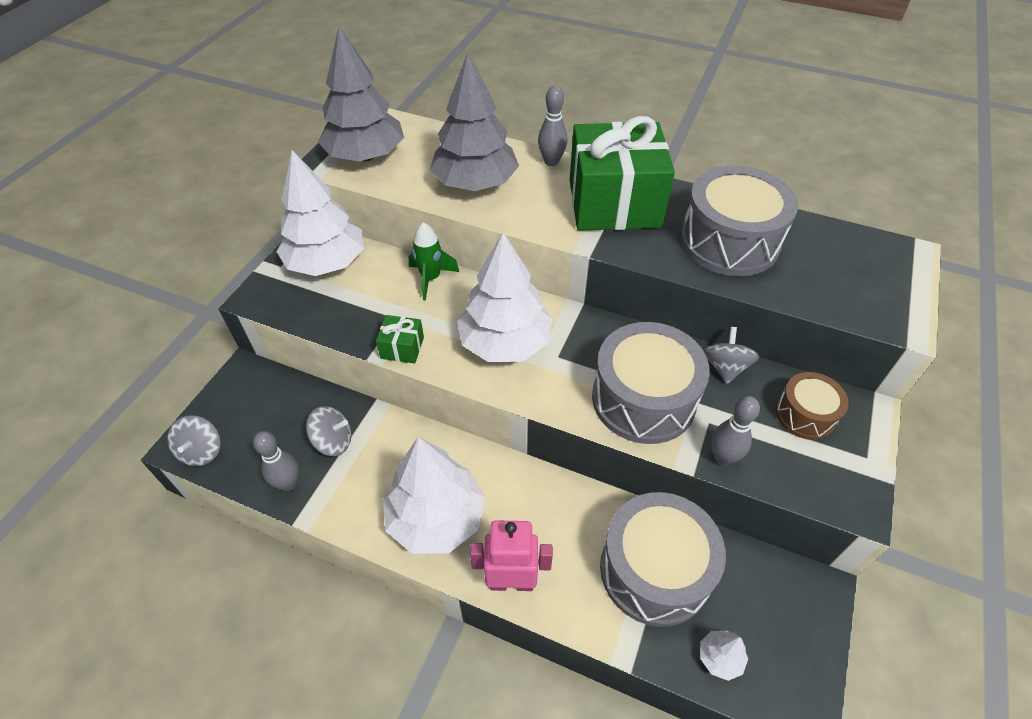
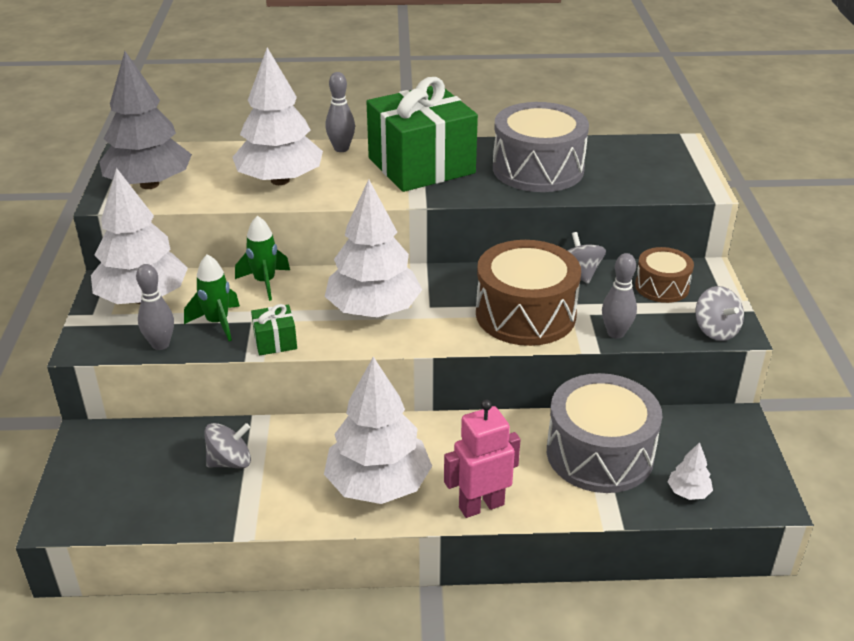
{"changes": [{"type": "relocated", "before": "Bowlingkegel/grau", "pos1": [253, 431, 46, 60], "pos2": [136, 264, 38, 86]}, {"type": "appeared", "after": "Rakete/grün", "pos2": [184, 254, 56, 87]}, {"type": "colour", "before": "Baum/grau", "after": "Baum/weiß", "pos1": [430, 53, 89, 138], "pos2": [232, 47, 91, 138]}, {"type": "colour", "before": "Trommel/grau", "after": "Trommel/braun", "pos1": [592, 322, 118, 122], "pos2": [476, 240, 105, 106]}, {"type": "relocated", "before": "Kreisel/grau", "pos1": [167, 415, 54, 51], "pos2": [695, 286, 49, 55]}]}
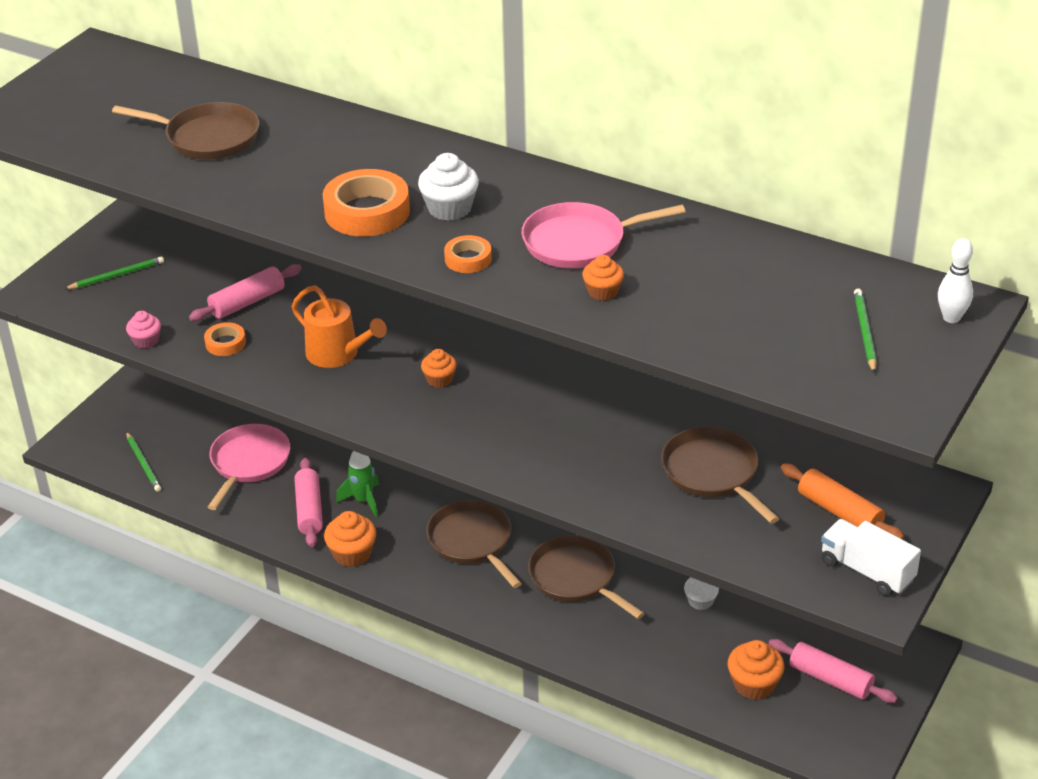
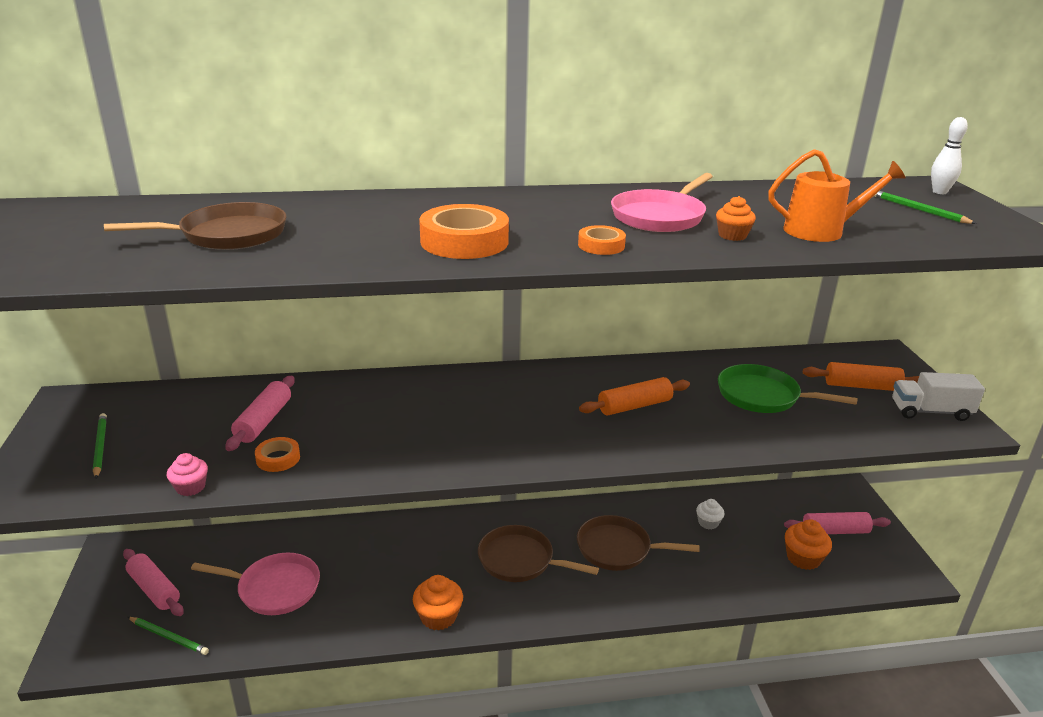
{"changes": [{"type": "spun", "before": "Bleistift/grün", "pos1": [65, 256, 99, 33], "pos2": [93, 413, 14, 65], "turn": -45}, {"type": "relocated", "before": "Nudelholz/rosa", "pos1": [294, 458, 29, 89], "pos2": [123, 549, 61, 67]}, {"type": "spun", "before": "Pfanne/rosa", "pos1": [208, 424, 82, 86], "pos2": [191, 553, 129, 62], "turn": 120}, {"type": "appeared", "after": "Nudelholz/orange", "pos2": [579, 377, 111, 39]}, {"type": "colour", "before": "Pfanne/braun", "after": "Pfanne/grün", "pos1": [661, 427, 118, 97], "pos2": [718, 364, 140, 49]}, {"type": "relocated", "before": "Gießkanne/orange", "pos1": [292, 285, 95, 83], "pos2": [768, 149, 137, 93]}, {"type": "missing", "before": "Rakete/grün", "pos1": [336, 451, 43, 66]}, {"type": "missing", "before": "Muffin/weiß", "pos1": [418, 153, 61, 68]}, {"type": "missing", "before": "Muffin/orange", "pos1": [421, 349, 36, 39]}]}
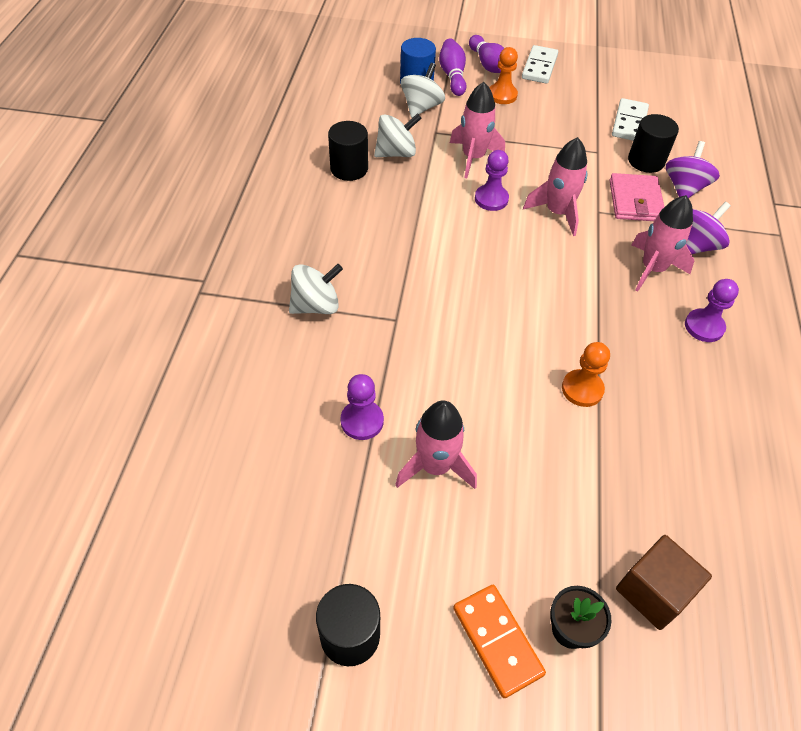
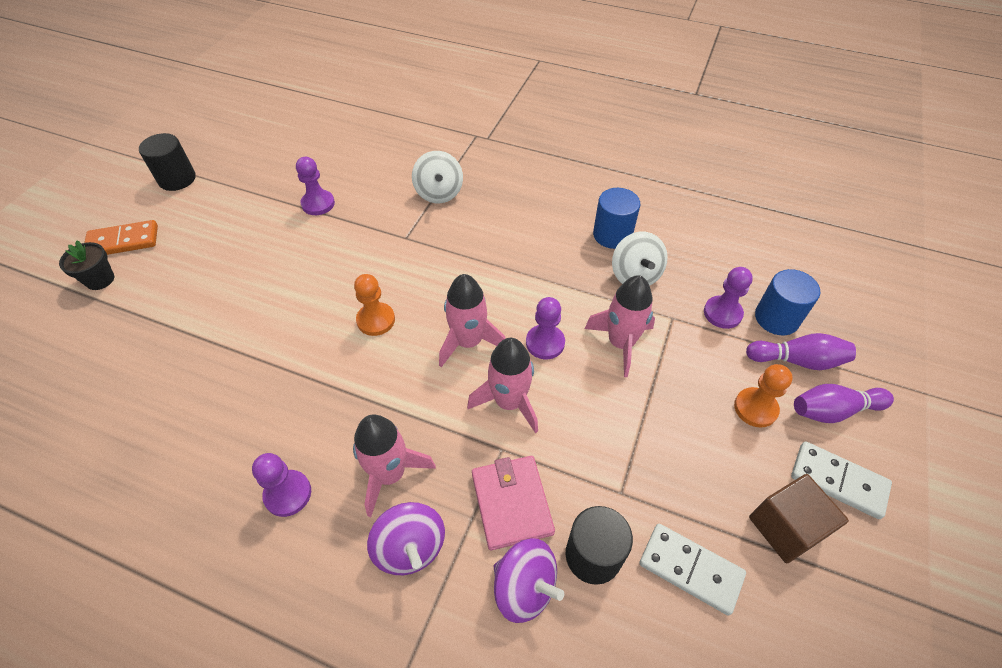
{"changes": [{"type": "relocated", "before": "Bauer/orange", "pos1": [562, 342, 48, 65], "pos2": [354, 274, 41, 62]}, {"type": "relocated", "before": "Rakete/rosa", "pos1": [395, 401, 82, 88], "pos2": [439, 274, 67, 93]}, {"type": "spun", "before": "Geldbörse/rosa", "pos1": [610, 173, 54, 48], "pos2": [472, 456, 83, 94], "turn": 60}, {"type": "colour", "before": "Vollzylinder/schwarz", "after": "Vollzylinder/blau", "pos1": [328, 121, 40, 60], "pos2": [593, 188, 47, 61]}, {"type": "exchanged", "before": "Kreisel/weiß", "after": "Bauer/lila", "pos1": [401, 63, 44, 55], "pos2": [704, 267, 49, 62]}, {"type": "relocated", "before": "Kubus/braun", "pos1": [616, 535, 96, 95], "pos2": [749, 474, 100, 89]}]}
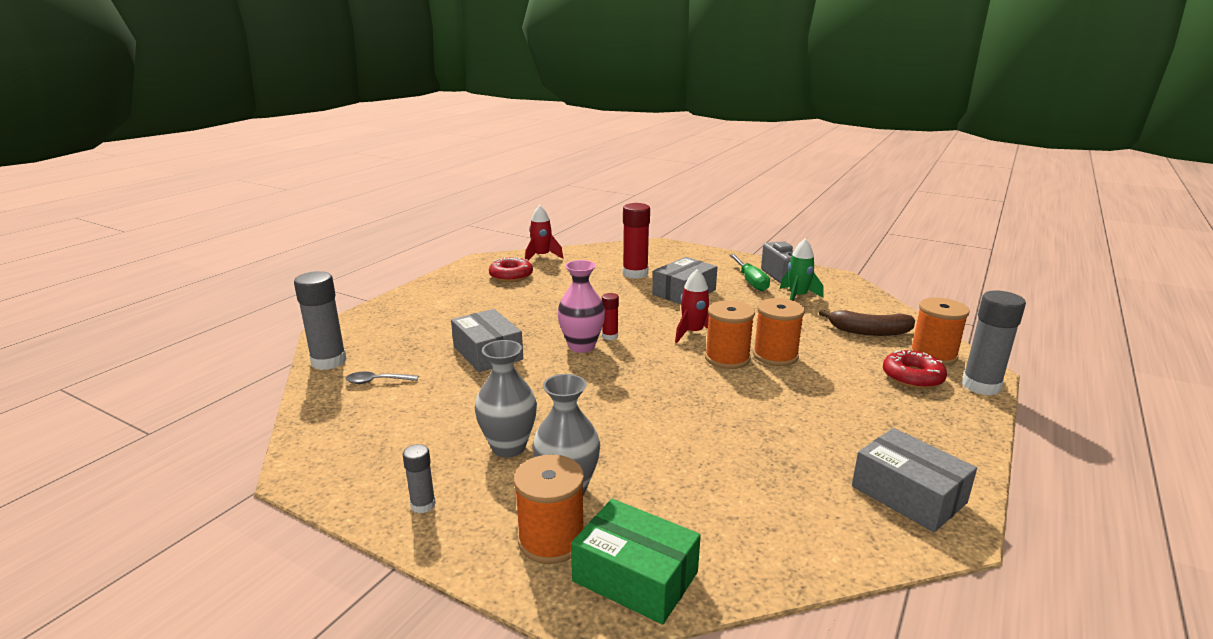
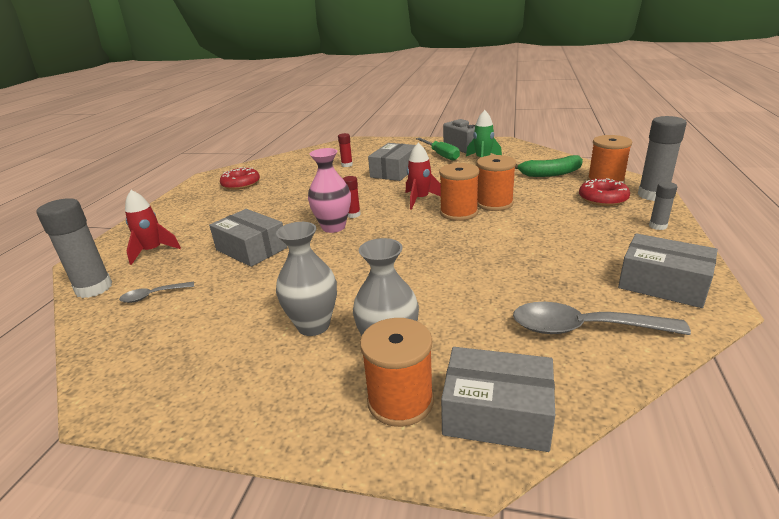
{"changes": [{"type": "relocated", "before": "Rakete/rot", "pos1": [525, 205, 38, 56], "pos2": [125, 190, 56, 75]}, {"type": "size", "before": "Klebestift/rot", "pos1": [623, 203, 27, 76], "pos2": [338, 133, 15, 34], "scale": 0.52}, {"type": "colour", "before": "Schachtel/grün", "after": "Schachtel/grau", "pos1": [571, 499, 130, 126], "pos2": [441, 347, 114, 105]}, {"type": "appeared", "after": "Löffel/grau", "pos2": [513, 302, 178, 33]}, {"type": "colour", "before": "Banane/braun", "after": "Banane/grün", "pos1": [819, 309, 96, 27], "pos2": [515, 155, 68, 22]}, {"type": "relocated", "before": "Klebestift/grau", "pos1": [403, 444, 33, 69], "pos2": [649, 182, 28, 48]}]}
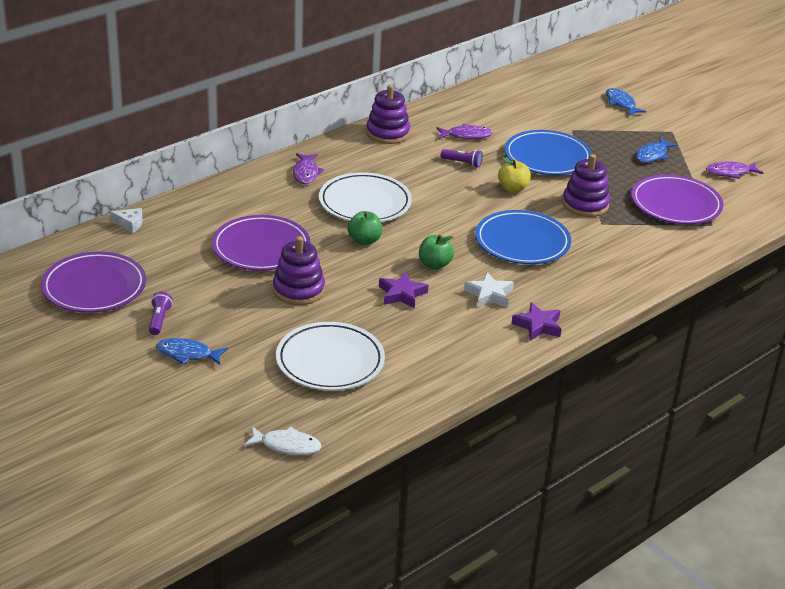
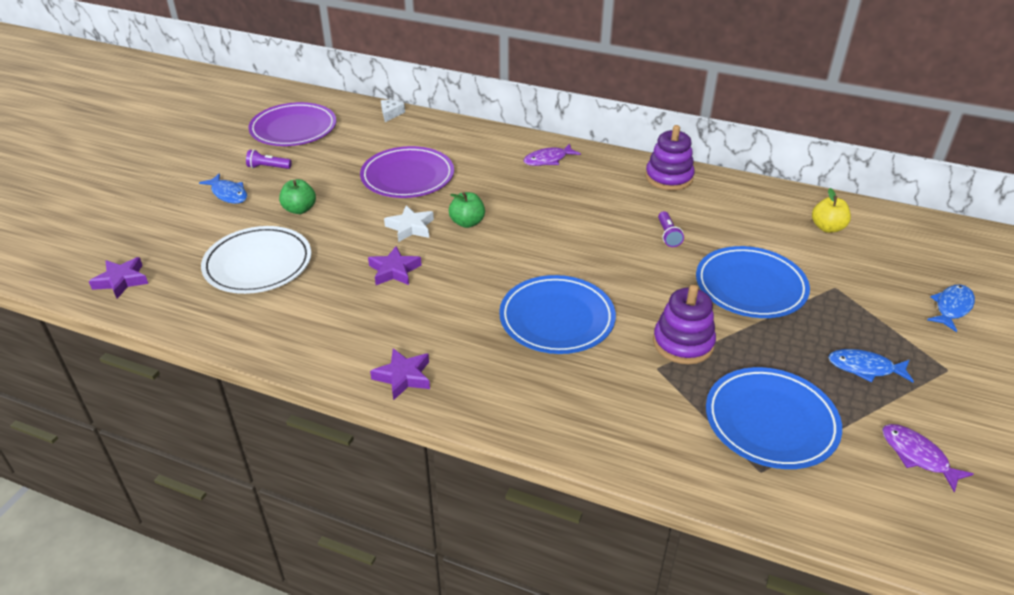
{"changes": [{"type": "exchanged", "before": "Fisch/weiß", "after": "Stern/lila", "pos1": [244, 426, 78, 29], "pos2": [89, 257, 59, 42]}, {"type": "spun", "before": "Fisch/blau", "pos1": [156, 338, 72, 27], "pos2": [199, 173, 48, 31], "turn": 150}, {"type": "spun", "before": "Taschenlampe/lila", "pos1": [149, 292, 24, 43], "pos2": [246, 149, 46, 20], "turn": -150}, {"type": "relocated", "before": "Apfel/grün", "pos1": [419, 235, 35, 35], "pos2": [279, 179, 37, 35]}, {"type": "spun", "before": "Käse/weiß", "pos1": [110, 208, 33, 25], "pos2": [381, 100, 24, 22], "turn": -150}, {"type": "relocated", "before": "Stern/weiß", "pos1": [464, 272, 50, 35], "pos2": [384, 205, 50, 37]}, {"type": "colour", "before": "Teller/lila", "after": "Teller/blau", "pos1": [631, 175, 92, 49], "pos2": [706, 367, 136, 102]}, {"type": "relocated", "before": "Apfel/gelb", "pos1": [498, 157, 33, 35], "pos2": [812, 188, 39, 45]}, {"type": "missing", "before": "Stapelspielzeug/lila", "pos1": [273, 236, 52, 69]}, {"type": "missing", "before": "Teller/weiß", "pos1": [319, 172, 93, 50]}, {"type": "missing", "before": "Fisch/lila", "pos1": [437, 124, 56, 15]}]}
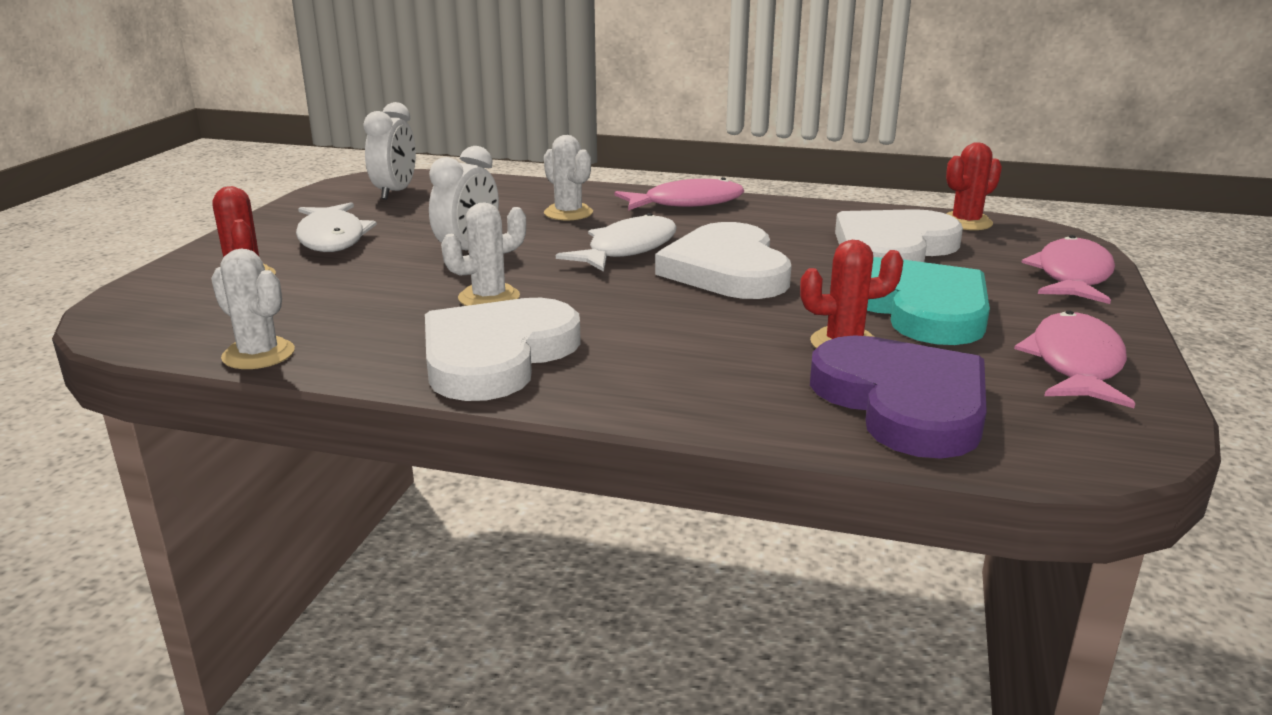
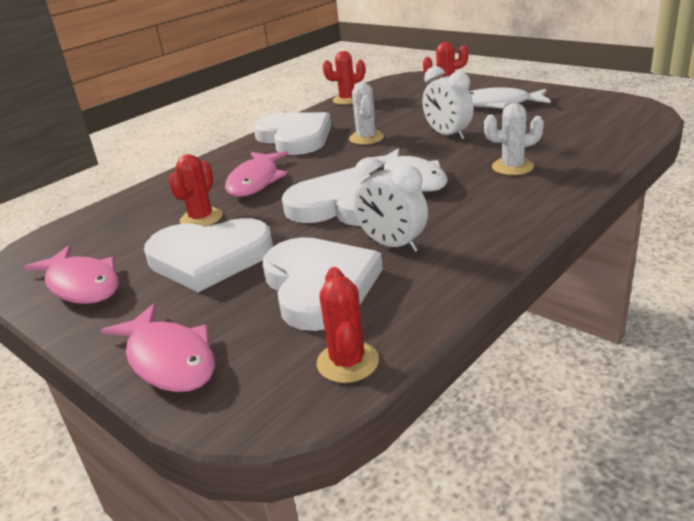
{"changes": [{"type": "colour", "before": "Herz/türkis", "after": "Herz/weiß", "pos1": [867, 257, 123, 88], "pos2": [144, 218, 129, 75]}, {"type": "relocated", "before": "Fisch/rosa", "pos1": [615, 177, 129, 34], "pos2": [225, 151, 63, 46]}, {"type": "colour", "before": "Kaktus/weiß", "after": "Kaktus/rot", "pos1": [211, 249, 84, 120], "pos2": [323, 51, 42, 54]}, {"type": "relocated", "before": "Wecker/weiß", "pos1": [364, 102, 52, 98], "pos2": [353, 157, 75, 95]}, {"type": "missing", "before": "Herz/lila", "pos1": [810, 335, 177, 124]}]}
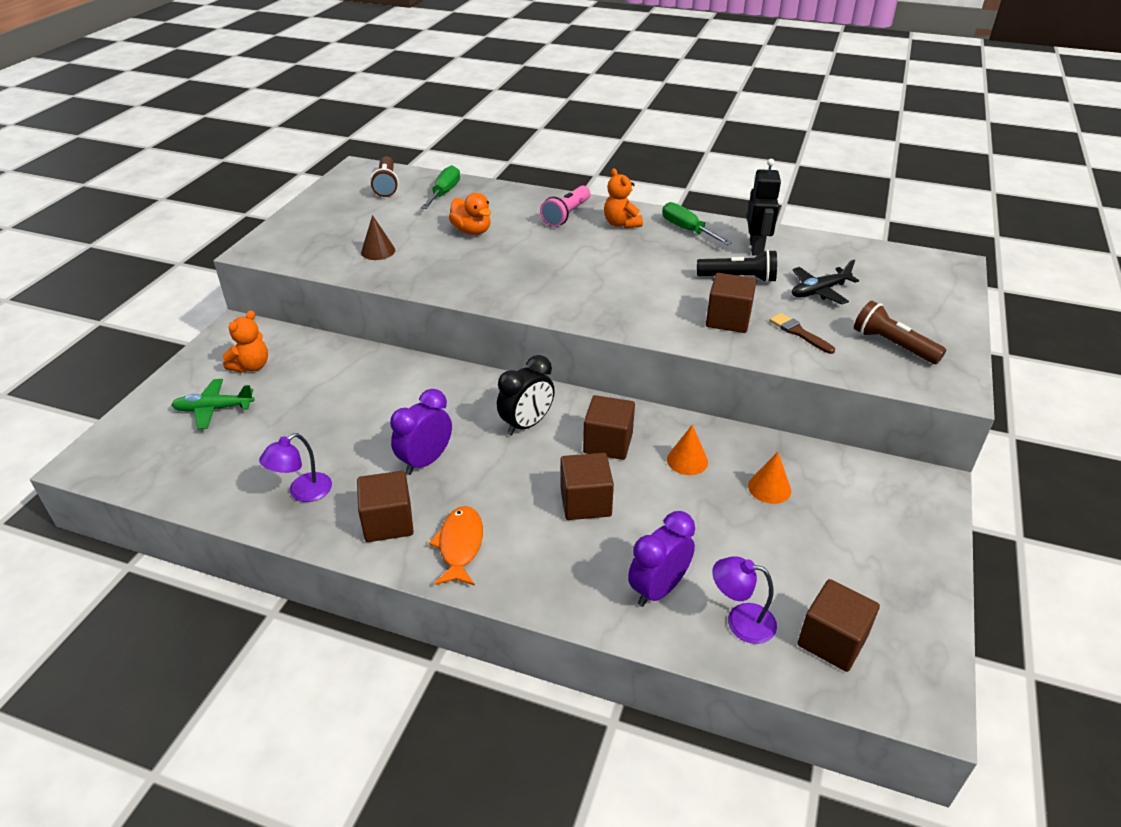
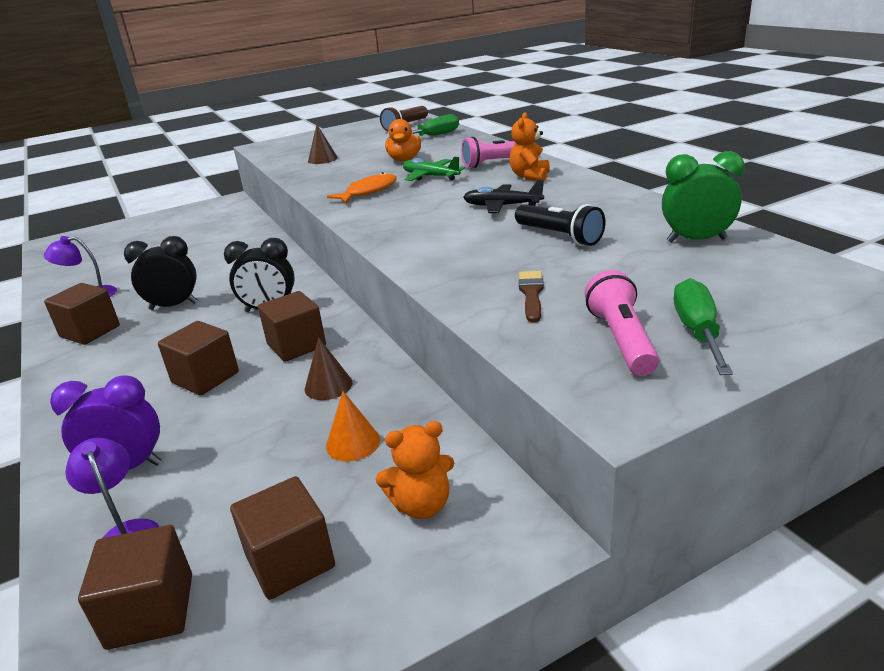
{"changes": [{"type": "colour", "before": "Wecker/lila", "after": "Wecker/schwarz", "pos1": [390, 389, 62, 86], "pos2": [124, 236, 74, 74]}, {"type": "relocated", "before": "Kubus/braun", "pos1": [706, 273, 51, 60], "pos2": [230, 476, 105, 124]}, {"type": "colour", "before": "Kegel/orange", "after": "Kegel/braun", "pos1": [667, 425, 41, 50], "pos2": [305, 337, 48, 63]}, {"type": "relocated", "before": "Fisch/orange", "pos1": [429, 506, 54, 80], "pos2": [327, 172, 70, 31]}, {"type": "relocated", "before": "Teddybär/orange", "pos1": [223, 310, 45, 63], "pos2": [376, 421, 78, 98]}, {"type": "relocated", "before": "Flugzeug/grün", "pos1": [171, 379, 84, 50], "pos2": [403, 157, 62, 24]}, {"type": "relocated", "before": "Flugzeug/schwarz", "pos1": [792, 260, 67, 45], "pos2": [463, 180, 81, 33]}, {"type": "colour", "before": "Taschenlampe/braun", "after": "Taschenlampe/rosa", "pos1": [854, 301, 92, 63], "pos2": [585, 270, 74, 106]}, {"type": "appeared", "after": "Wecker/grün", "pos2": [662, 151, 82, 92]}, {"type": "relocated", "before": "Schraubenzieher/grün", "pos1": [662, 202, 70, 43], "pos2": [674, 278, 59, 97]}, {"type": "missing", "before": "Roboter/schwarz", "pos1": [747, 159, 34, 97]}]}
